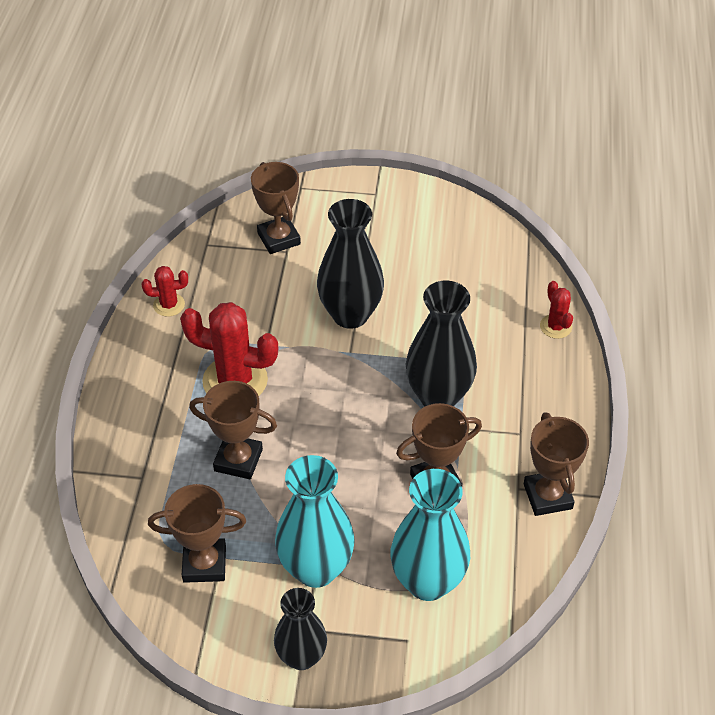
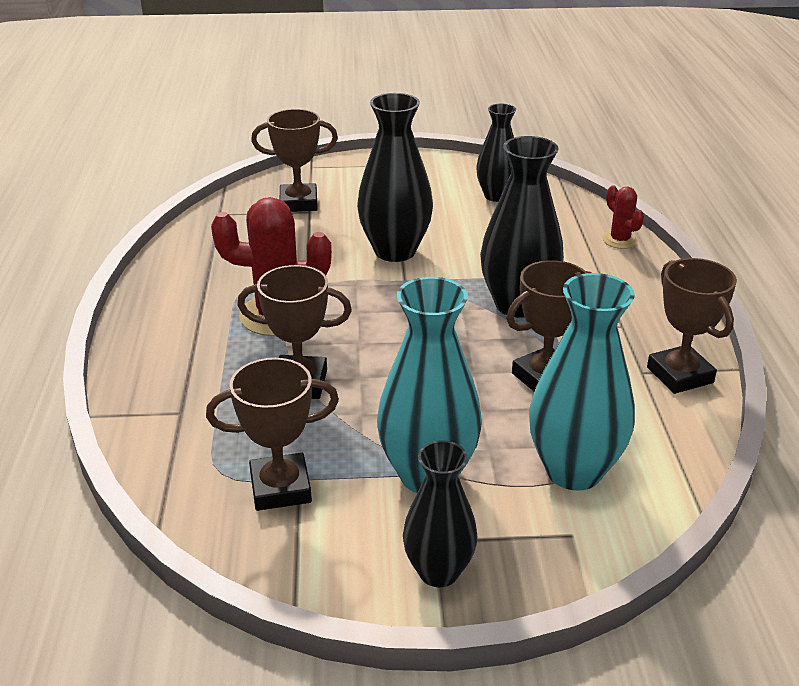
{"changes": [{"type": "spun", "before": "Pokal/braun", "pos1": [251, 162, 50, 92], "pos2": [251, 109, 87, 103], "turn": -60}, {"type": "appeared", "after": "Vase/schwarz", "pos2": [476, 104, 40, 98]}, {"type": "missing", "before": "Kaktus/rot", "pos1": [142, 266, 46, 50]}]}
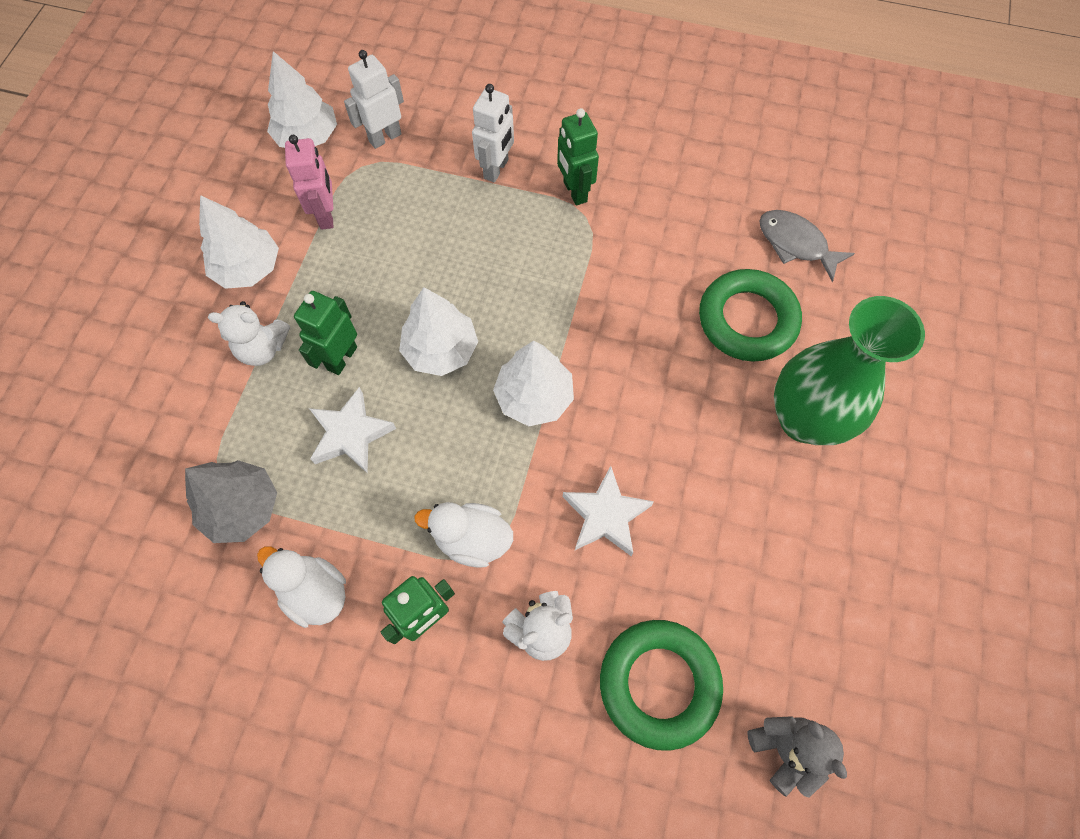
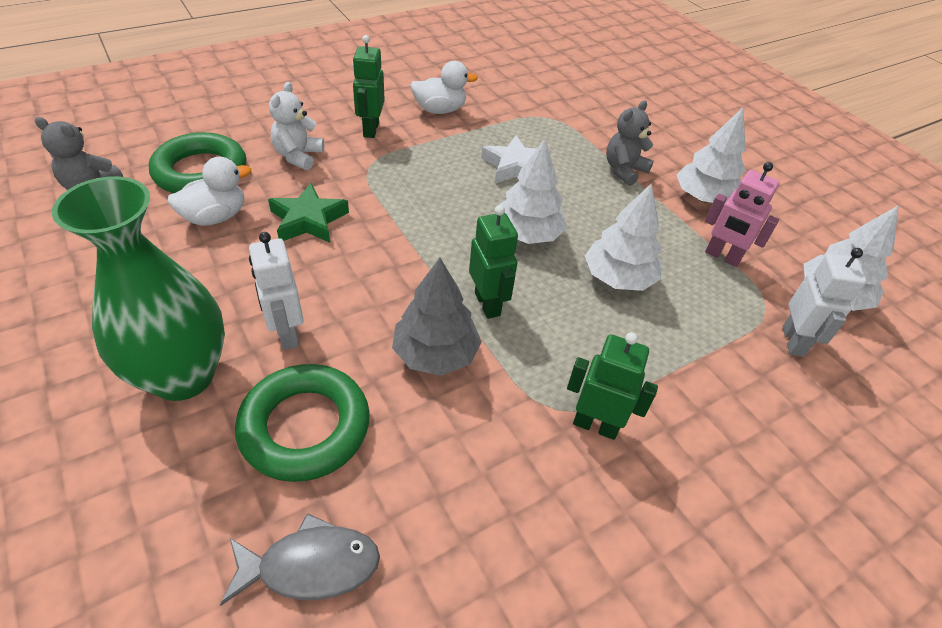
{"changes": [{"type": "relocated", "before": "Ente/weiß", "pos1": [414, 502, 99, 66], "pos2": [167, 157, 84, 69]}, {"type": "relocated", "before": "Roboter/weiß", "pos1": [472, 84, 42, 99], "pos2": [249, 232, 55, 118]}, {"type": "colour", "before": "Stern/weiß", "after": "Stern/grün", "pos1": [563, 466, 91, 90], "pos2": [268, 183, 81, 60]}, {"type": "relocated", "before": "Baum/grau", "pos1": [185, 460, 92, 83], "pos2": [392, 258, 90, 118]}, {"type": "relocated", "before": "Roboter/grün", "pos1": [294, 291, 63, 84], "pos2": [469, 205, 49, 114]}, {"type": "relocated", "before": "Baum/weiß", "pos1": [493, 341, 81, 85], "pos2": [585, 183, 76, 108]}, {"type": "colour", "before": "Teddybär/weiß", "after": "Teddybär/grau", "pos1": [208, 301, 82, 65], "pos2": [606, 100, 48, 86]}]}
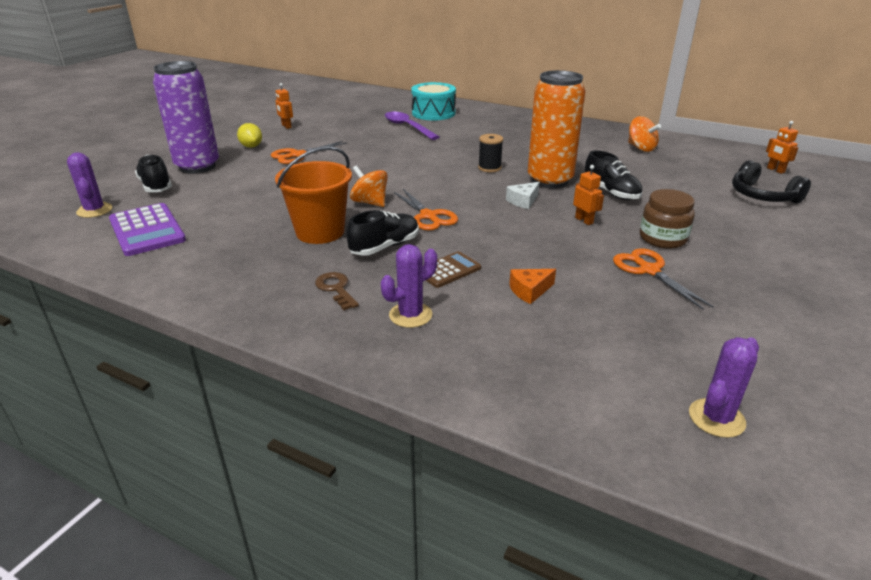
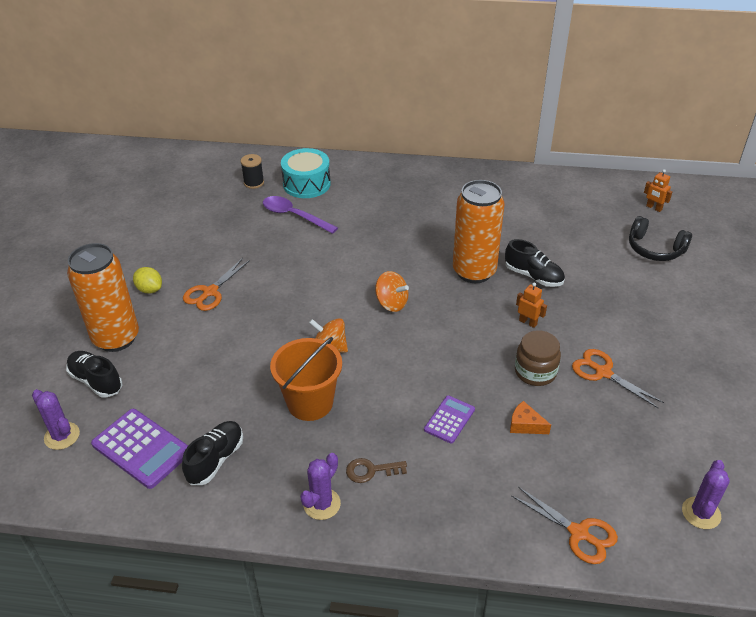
{"changes": [{"type": "colour", "before": "Dose/lila", "after": "Dose/orange", "pos1": [153, 61, 66, 113], "pos2": [67, 243, 72, 109]}, {"type": "relocated", "before": "Schuh/schwarz", "pos1": [347, 210, 72, 46], "pos2": [182, 421, 61, 64]}, {"type": "relocated", "before": "Garnrolle/schwarz", "pos1": [478, 134, 25, 38], "pos2": [241, 154, 23, 35]}, {"type": "relocated", "before": "Kaktus/lila", "pos1": [381, 244, 56, 84], "pos2": [300, 453, 41, 67]}, {"type": "spun", "before": "Schlüssel/braun", "pos1": [315, 272, 44, 38], "pos2": [346, 458, 61, 25], "turn": -45}, {"type": "relocated", "before": "Kreisel/orange", "pos1": [628, 116, 33, 36], "pos2": [375, 271, 34, 41]}, {"type": "colour", "before": "Taschenrechner/braun", "after": "Taschenrechner/lila", "pos1": [423, 251, 58, 37], "pos2": [424, 395, 51, 49]}, {"type": "spun", "before": "Käse/orange", "pos1": [509, 269, 47, 35], "pos2": [510, 401, 41, 33], "turn": 75}, {"type": "relocated", "before": "Schere/orange", "pos1": [394, 189, 64, 42], "pos2": [512, 487, 106, 77]}, {"type": "relocated", "before": "Einmachglas/braun", "pos1": [640, 189, 55, 60], "pos2": [515, 330, 46, 56]}, {"type": "missing", "before": "Roboter/orange", "pos1": [276, 83, 17, 46]}, {"type": "missing", "before": "Käse/weiß", "pos1": [506, 182, 33, 27]}]}
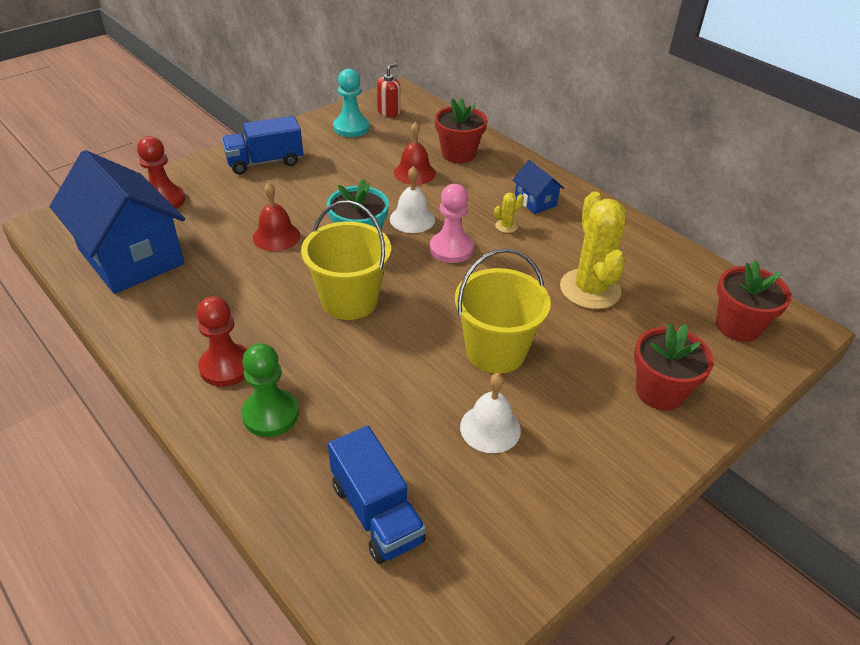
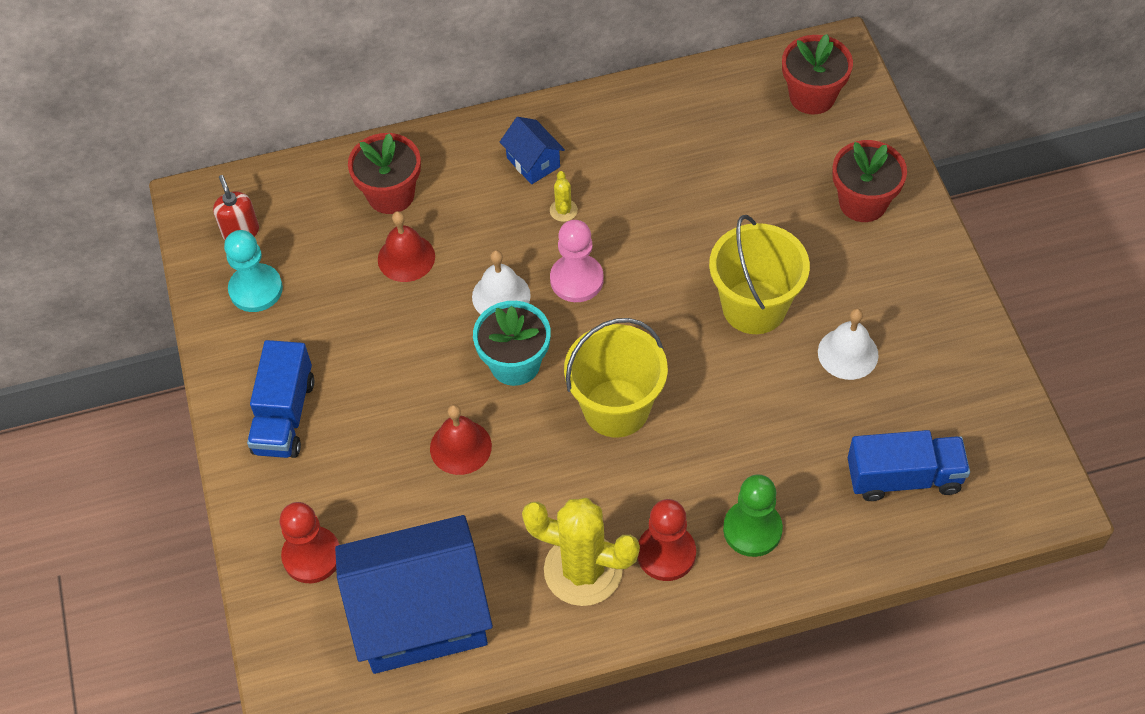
{"changes": [{"type": "spun", "before": "Haus/blau", "pos1": [512, 160, 52, 54], "pos2": [500, 117, 65, 67], "turn": 60}, {"type": "relocated", "before": "Kaktus/gelb", "pos1": [560, 191, 66, 118], "pos2": [522, 498, 118, 108]}]}
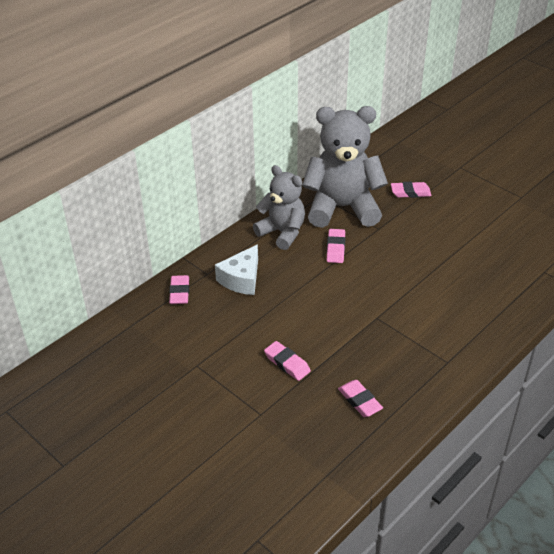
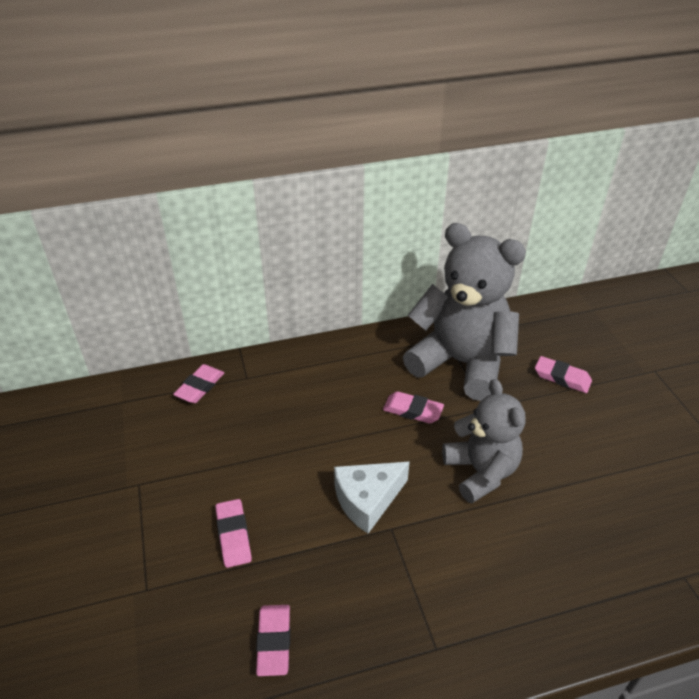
{"changes": [{"type": "relocated", "before": "Käse/weiß", "pos1": [215, 244, 43, 51], "pos2": [334, 462, 75, 71]}, {"type": "spun", "before": "Radiergummi/rosa", "pos1": [327, 229, 18, 34], "pos2": [383, 391, 61, 32], "turn": 75}, {"type": "relocated", "before": "Teddybär/grau", "pos1": [253, 165, 52, 85], "pos2": [442, 379, 84, 124]}]}
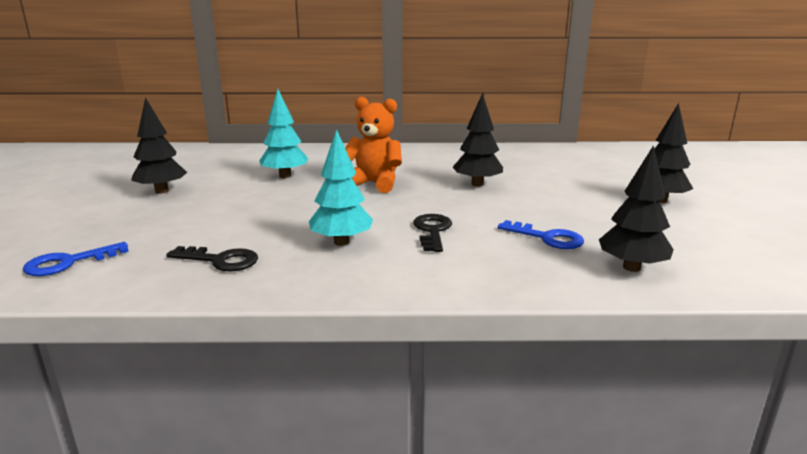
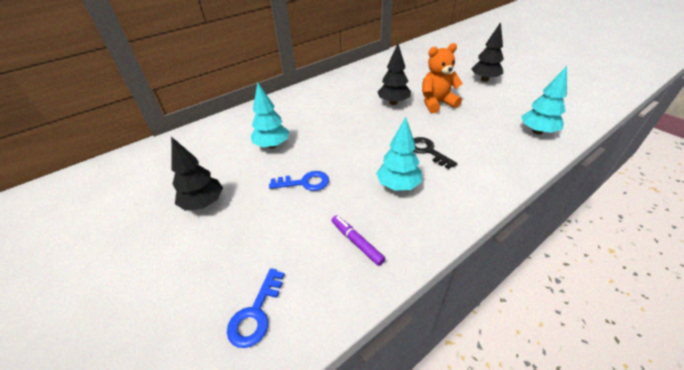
{"changes": [{"type": "relocated", "before": "Schlüssel/blau", "pos1": [498, 220, 86, 29], "pos2": [269, 171, 60, 20]}, {"type": "exchanged", "before": "Schlüssel/schwarz", "after": "Filzstift/lila", "pos1": [166, 246, 92, 26], "pos2": [332, 215, 53, 51]}, {"type": "relocated", "before": "Teddybär/orange", "pos1": [345, 97, 57, 96], "pos2": [422, 43, 41, 70]}, {"type": "colour", "before": "Baum/schwarz", "after": "Baum/türkis", "pos1": [599, 145, 75, 127], "pos2": [521, 66, 46, 69]}]}
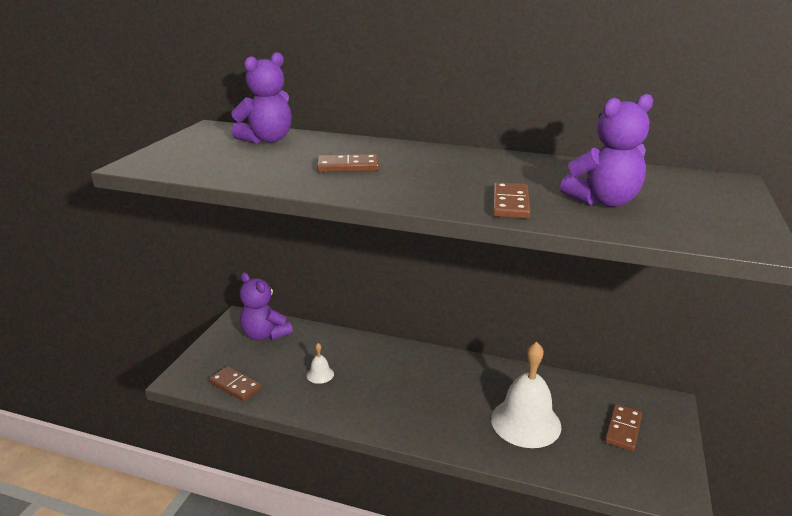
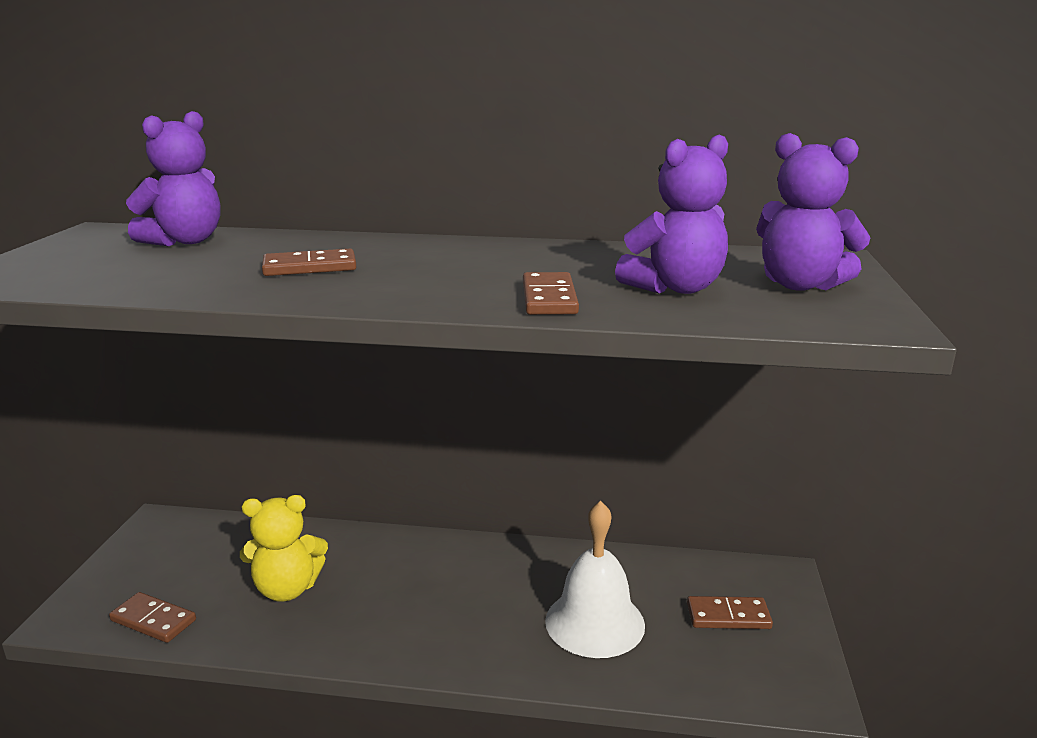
{"changes": [{"type": "exchanged", "before": "Glocke/weiß", "after": "Teddybär/gelb", "pos1": [307, 343, 27, 41], "pos2": [240, 495, 88, 107]}, {"type": "spun", "before": "Dominostein/braun", "pos1": [605, 404, 37, 48], "pos2": [687, 596, 86, 33], "turn": 75}, {"type": "relocated", "before": "Teddybär/lila", "pos1": [240, 272, 53, 68], "pos2": [756, 133, 115, 158]}]}
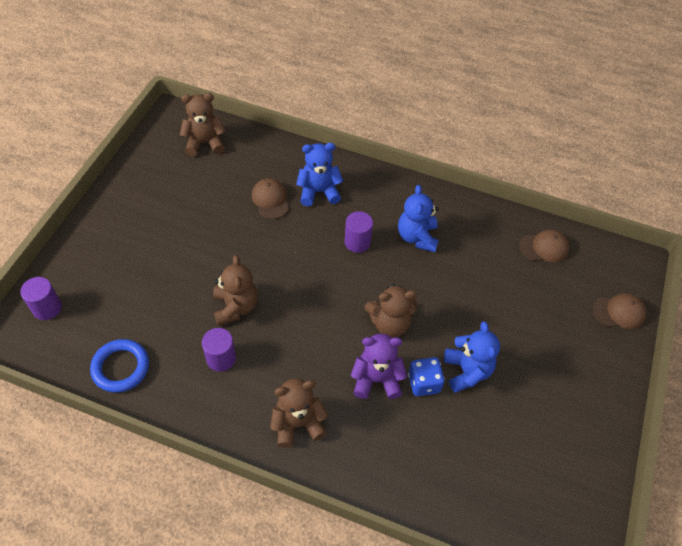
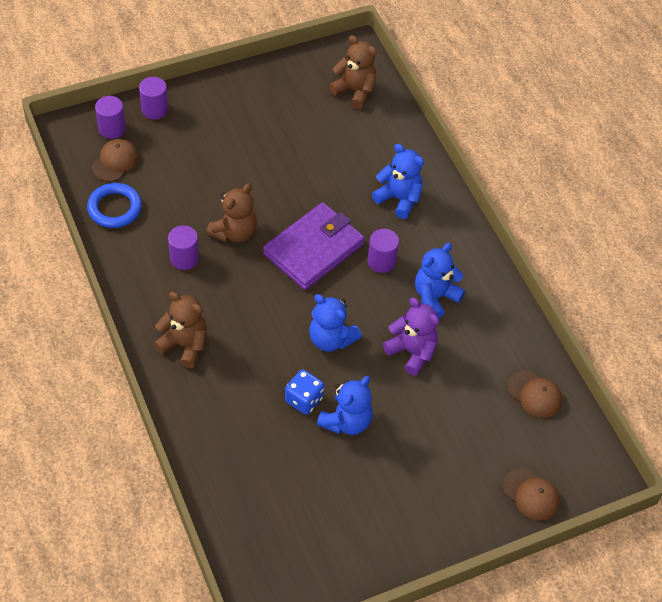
{"changes": [{"type": "relocated", "before": "Kappe/braun", "pos1": [252, 178, 37, 41], "pos2": [92, 139, 47, 43]}, {"type": "appeared", "after": "Vollzylinder/lila", "pos2": [139, 77, 29, 43]}, {"type": "appeared", "after": "Geldbörse/lila", "pos2": [263, 202, 102, 88]}, {"type": "colour", "before": "Teddybär/braun", "after": "Teddybär/blau", "pos1": [365, 284, 52, 54], "pos2": [309, 294, 53, 58]}, {"type": "relocated", "before": "Teddybär/lila", "pos1": [351, 334, 56, 65], "pos2": [383, 298, 56, 78]}]}
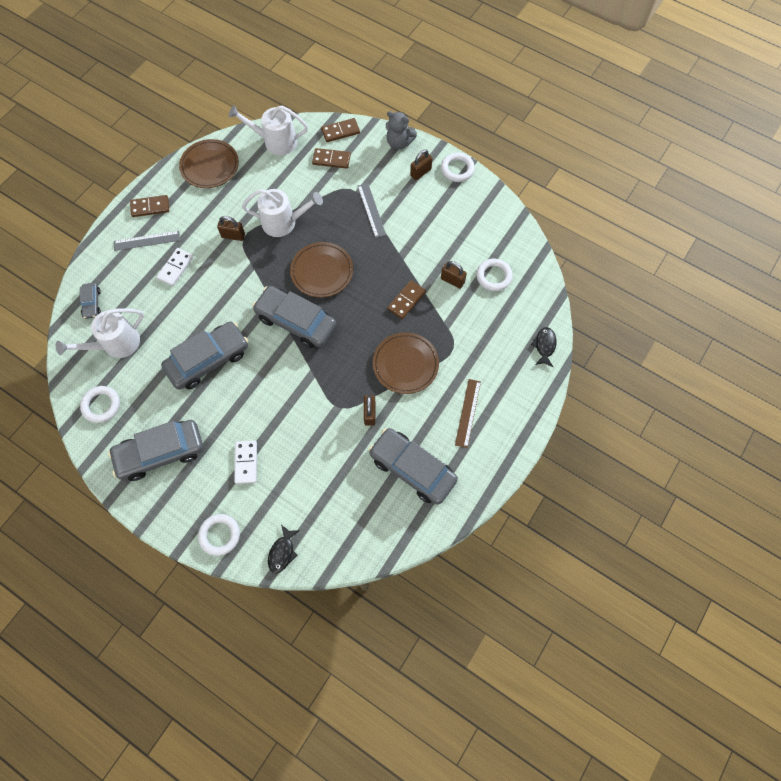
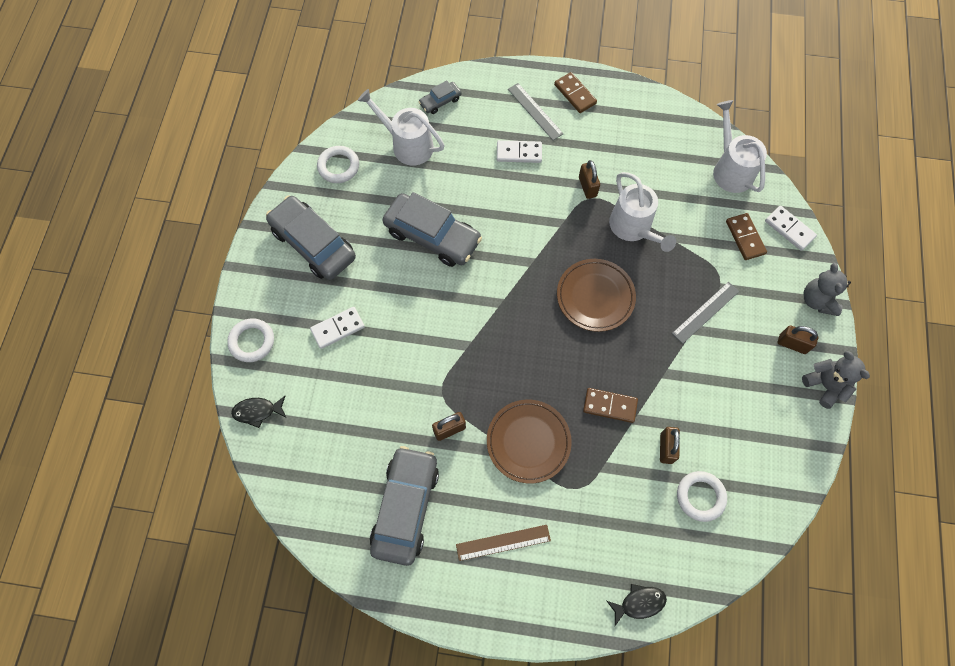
{"changes": [{"type": "colour", "before": "Dominostein/braun", "after": "Dominostein/weiß", "pos1": [321, 118, 39, 24], "pos2": [765, 206, 52, 45]}, {"type": "exchanged", "before": "Ring/weiß", "after": "Teddybär/grau", "pos1": [441, 153, 34, 29], "pos2": [802, 351, 68, 58]}, {"type": "missing", "before": "Teller/braun", "pos1": [179, 139, 60, 49]}, {"type": "missing", "before": "Auto/grau", "pos1": [252, 286, 84, 62]}]}
